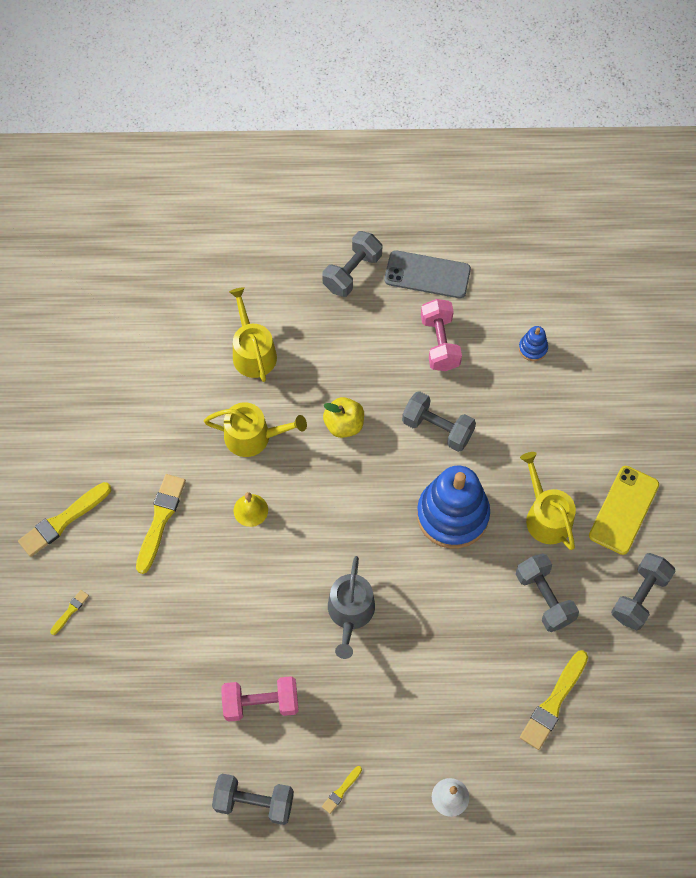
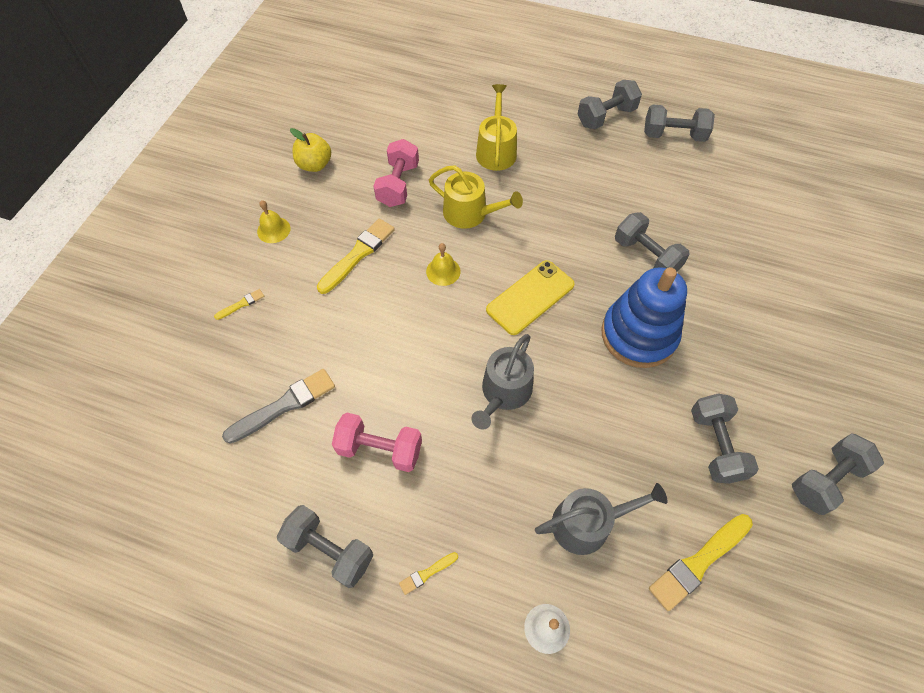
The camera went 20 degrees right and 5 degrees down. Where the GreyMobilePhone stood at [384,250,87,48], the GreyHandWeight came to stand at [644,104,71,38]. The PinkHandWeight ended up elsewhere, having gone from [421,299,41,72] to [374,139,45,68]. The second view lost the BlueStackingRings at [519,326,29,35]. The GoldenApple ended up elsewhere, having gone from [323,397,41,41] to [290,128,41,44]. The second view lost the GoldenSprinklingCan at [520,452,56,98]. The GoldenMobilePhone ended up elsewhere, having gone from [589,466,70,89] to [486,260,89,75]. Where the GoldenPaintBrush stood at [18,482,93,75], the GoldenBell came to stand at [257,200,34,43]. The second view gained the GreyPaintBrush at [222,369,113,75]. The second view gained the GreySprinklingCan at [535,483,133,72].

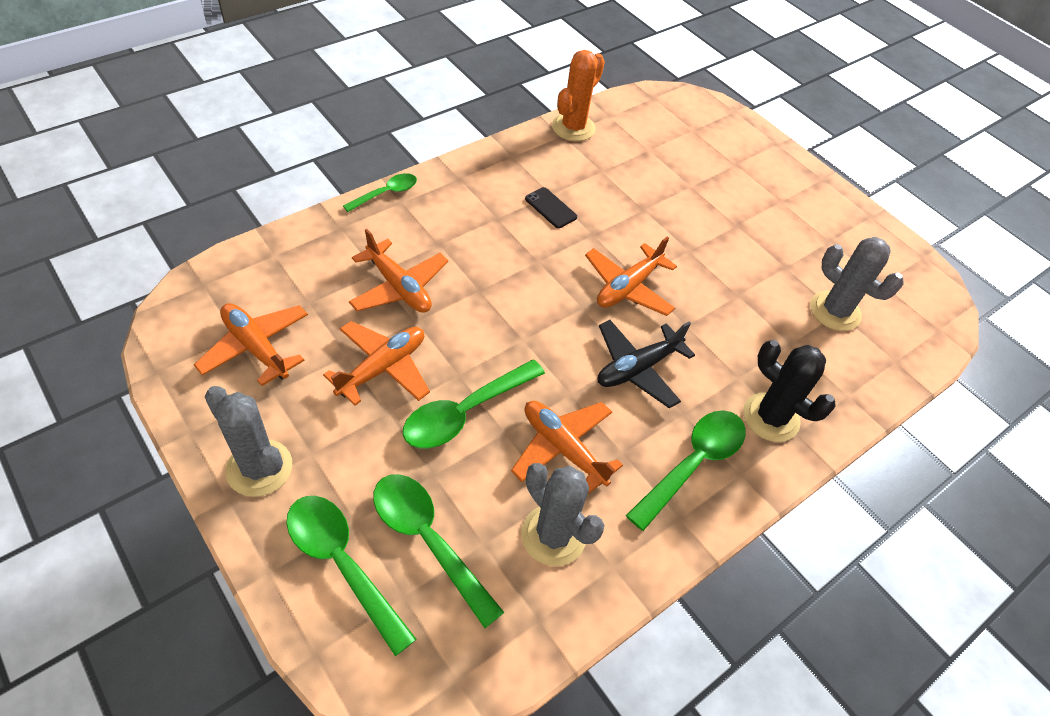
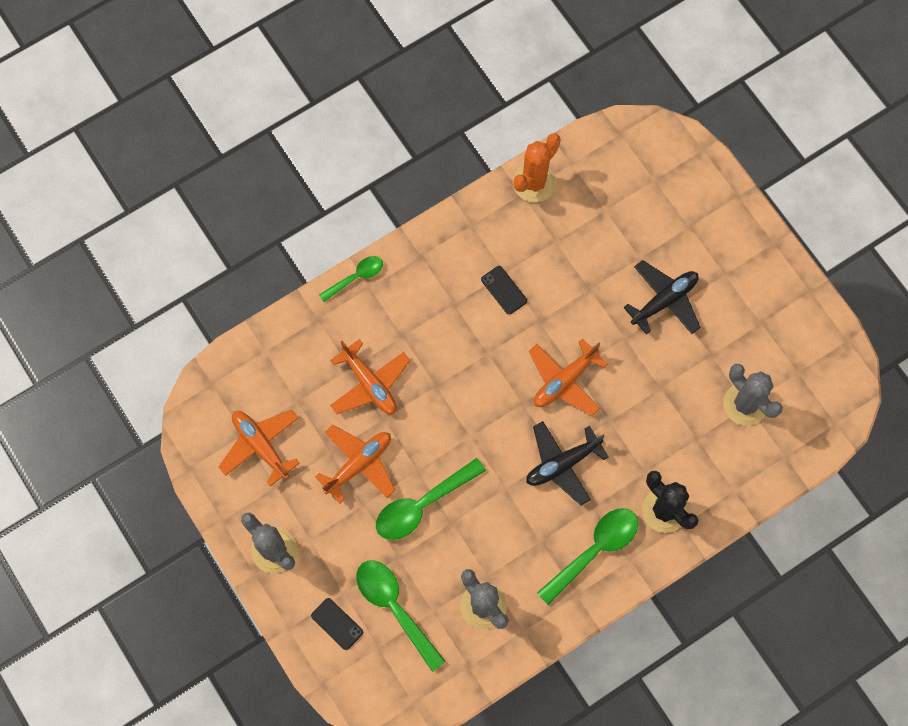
The camera went 10 degrees right and 20 degrees up. The second view lost the OrangePlane at [511,401,112,93]. Where the LeafGreenSpoon stood at [286,496,131,160], the JetBlackMobilePhone came to stand at [311,598,52,52]. The second view gained the JetBlackPlane at [623,260,78,75].

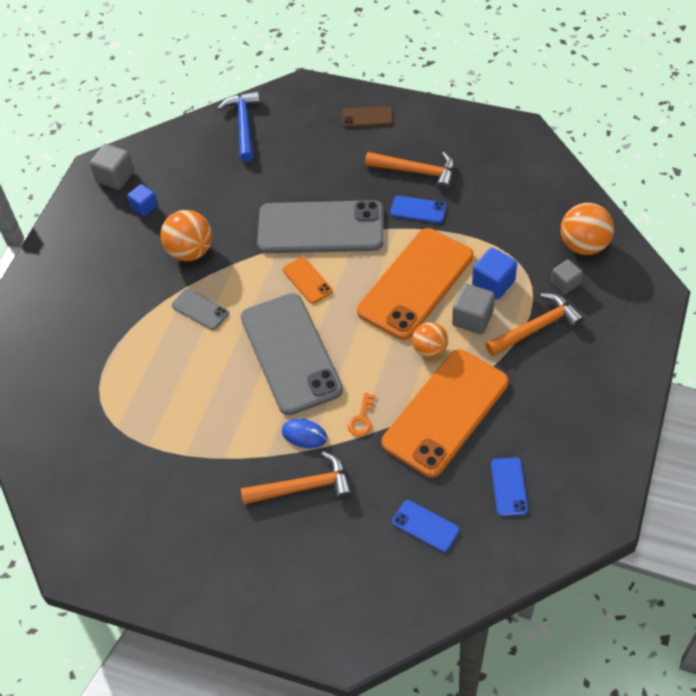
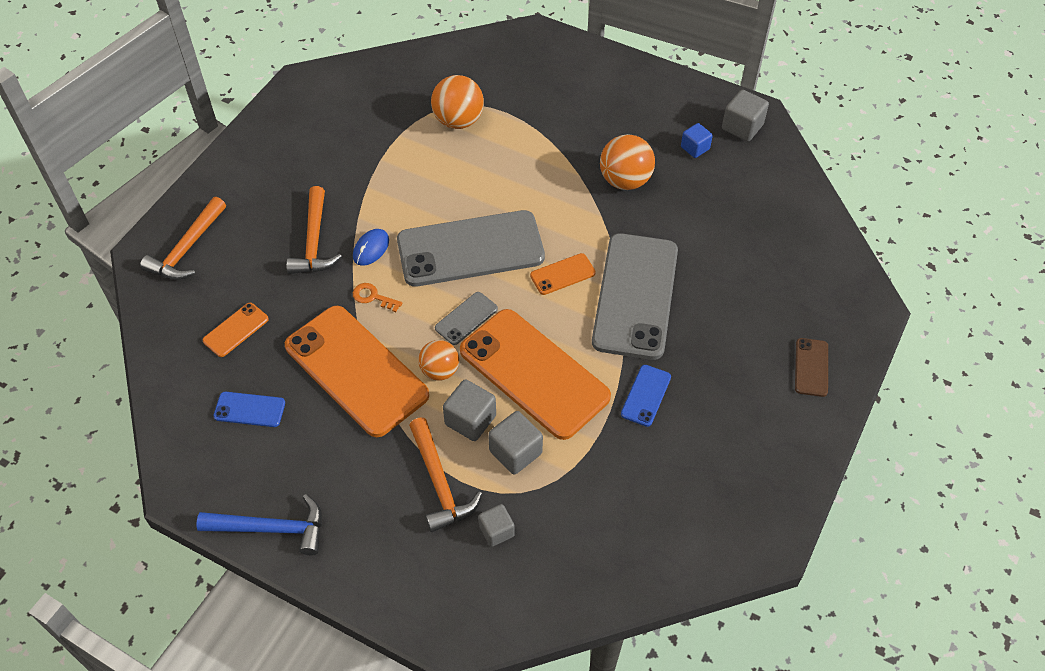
The camera went 95 degrees right and 0 degrees up. The BlueCarpenter'sHammer ended up elsewhere, having gone from [218,91,42,71] to [196,494,126,61]. The OrangeCarpenter'sHammer ended up elsewhere, having gone from [365,152,90,39] to [140,197,86,83]. The OrangePlayBall ended up elsewhere, having gone from [561,203,53,52] to [431,75,53,54]. What was the BlueCube at [472,248,45,51] turned into the GreyCube at [488,411,55,64]. The GreyMobilePhone ended up elsewhere, having gone from [172,288,57,42] to [435,292,63,53]. What was the BlueMobilePhone at [392,500,68,52] turned into the OrangeMobilePhone at [203,303,66,54].

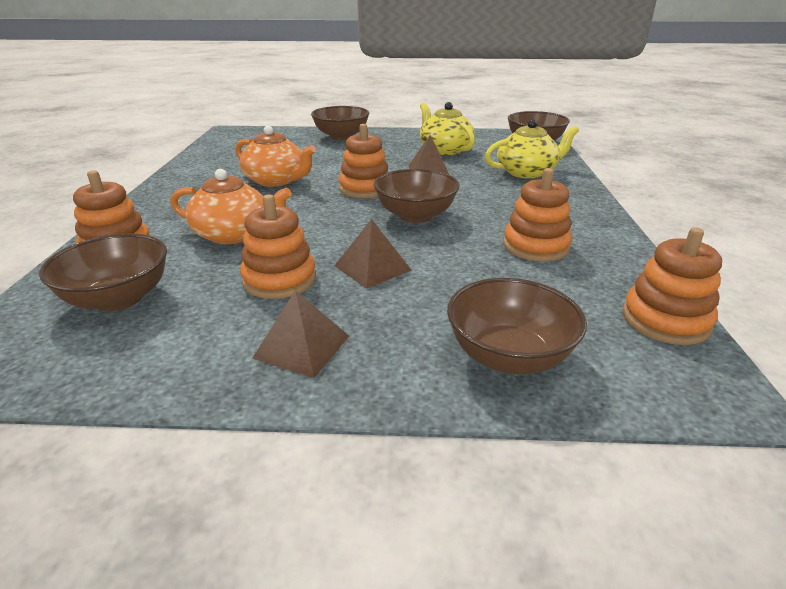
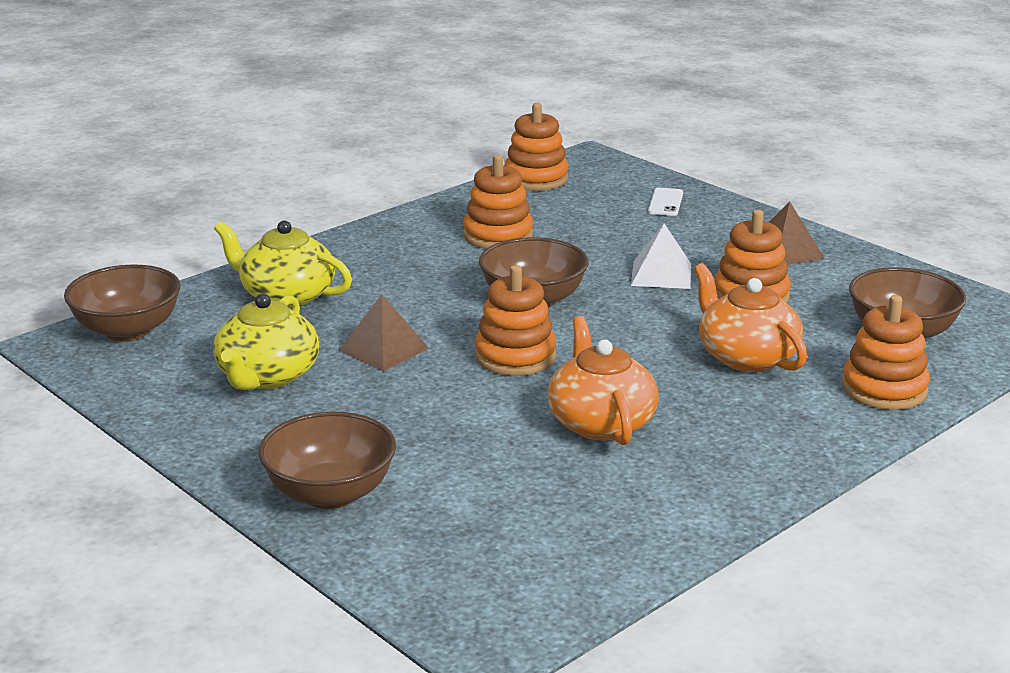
The camera went 135 degrees left and 5 degrees down. What was the DarkBrownSolidPyramid at [334,219,78,70] turned into the PureWhiteSolidPyramid at [631,224,60,65]. Where the DarkBrownServingBowl stood at [447,278,140,96], the PureWhiteMobilePhone came to stand at [648,188,35,28].

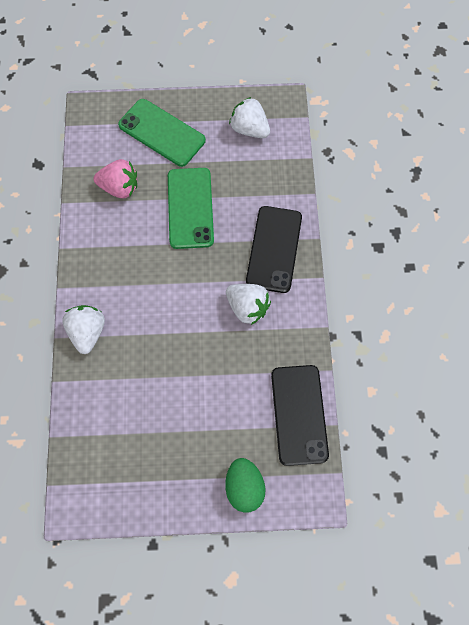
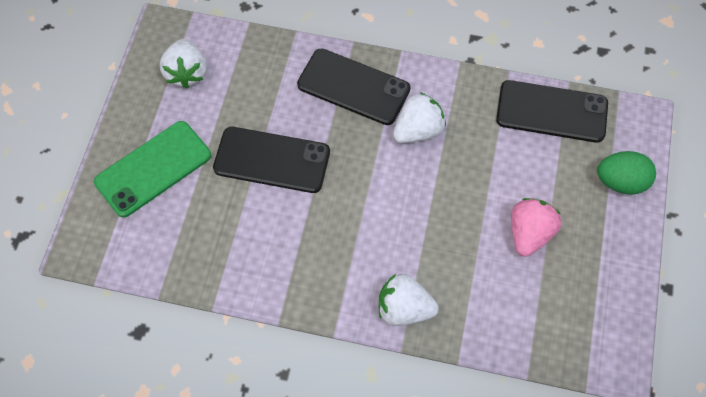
The camera went 75 degrees left and 5 degrees down. The PureWhiteStrawberry at [229,97,41,41] ended up facing another way, 60 degrees counterclockwise from before. The PinkStrawberry ended up elsewhere, having gone from [93,159,44,39] to [511,198,50,58]. What was the LeafGreenMobilePhone at [168,168,46,81] turned into the JetBlackMobilePhone at [213,127,117,66].

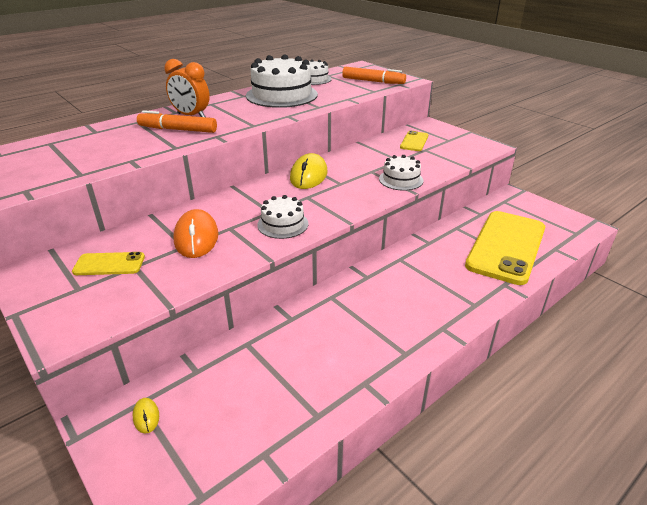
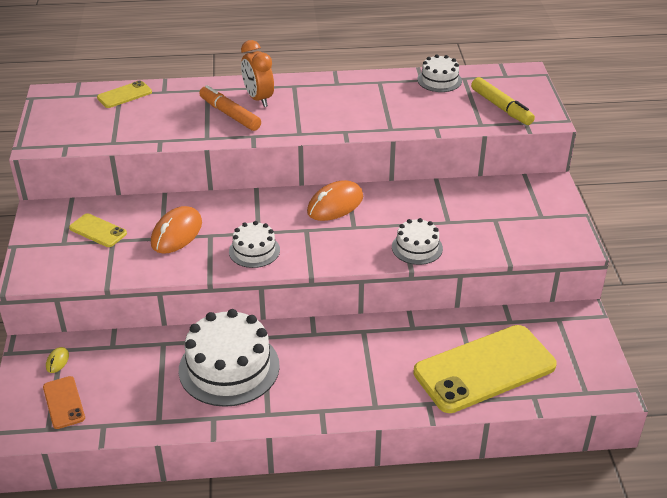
The camera went 35 degrees right and 5 degrees up. The PureWhiteGateau ended up elsewhere, having gone from [246,54,72,54] to [179,309,101,98]. What was the OrangeMarkerPen at [342,67,64,17] turned into the GoldenMarkerPen at [471,77,64,48]. The GoldenMobilePhone ended up elsewhere, having gone from [400,131,28,20] to [97,81,55,27]. What was the GoldenPcMouse at [290,153,37,36] turned into the OrangePcMouse at [307,180,56,41]. The second view gained the OrangeMobilePhone at [43,376,42,53].

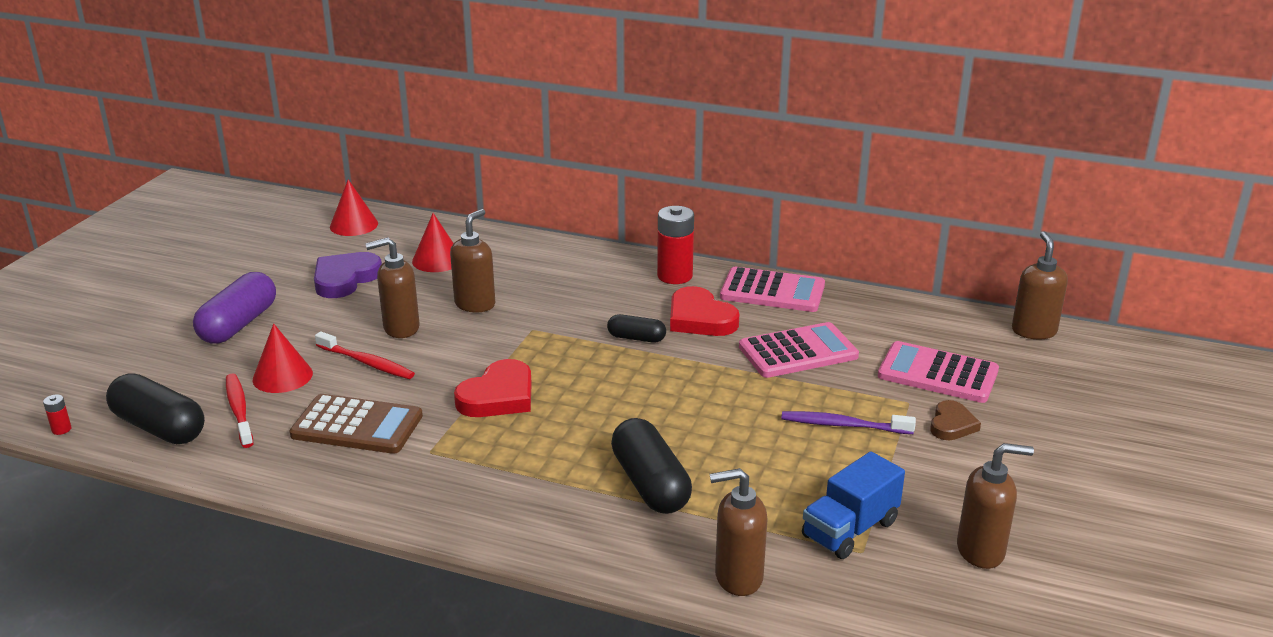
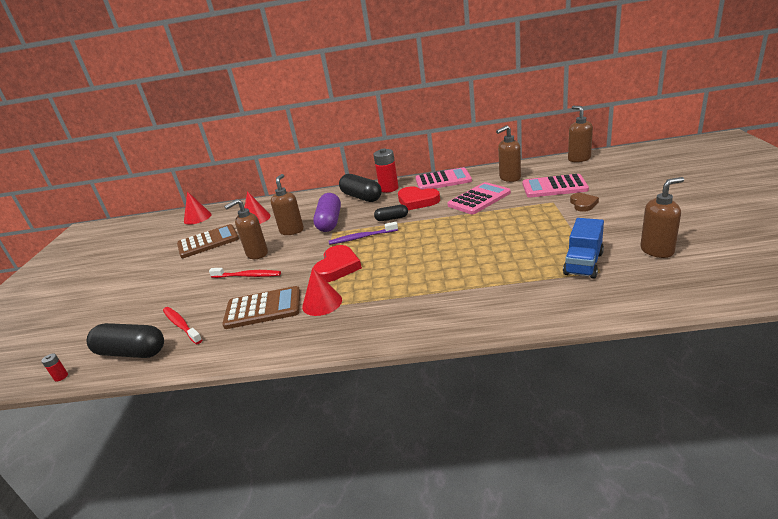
The camera went 15 degrees left and 0 degrees up. Where the RoyalPurpleHeartShape stood at [314,252,68,46], the DarkBrownAddingMachine came to stand at [177,224,62,34]. The RoyalPurpleCapsule ended up elsewhere, having gone from [193,272,83,72] to [313,193,28,39]. The CrimsonConeShape ended up elsewhere, having gone from [252,323,61,70] to [302,268,40,48]. The RoyalPurpleDentalBrush ended up elsewhere, having gone from [781,411,135,23] to [329,222,69,23]. The JetBlackCapsule ended up elsewhere, having gone from [611,418,81,96] to [339,174,43,28]. The DarkBrownPumpBottle ended up elsewhere, having gone from [709,468,59,128] to [496,125,25,57].

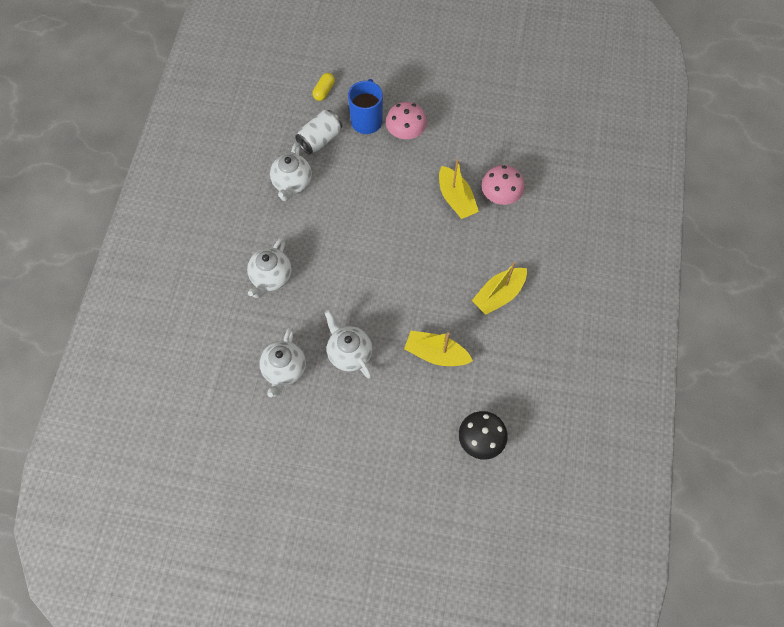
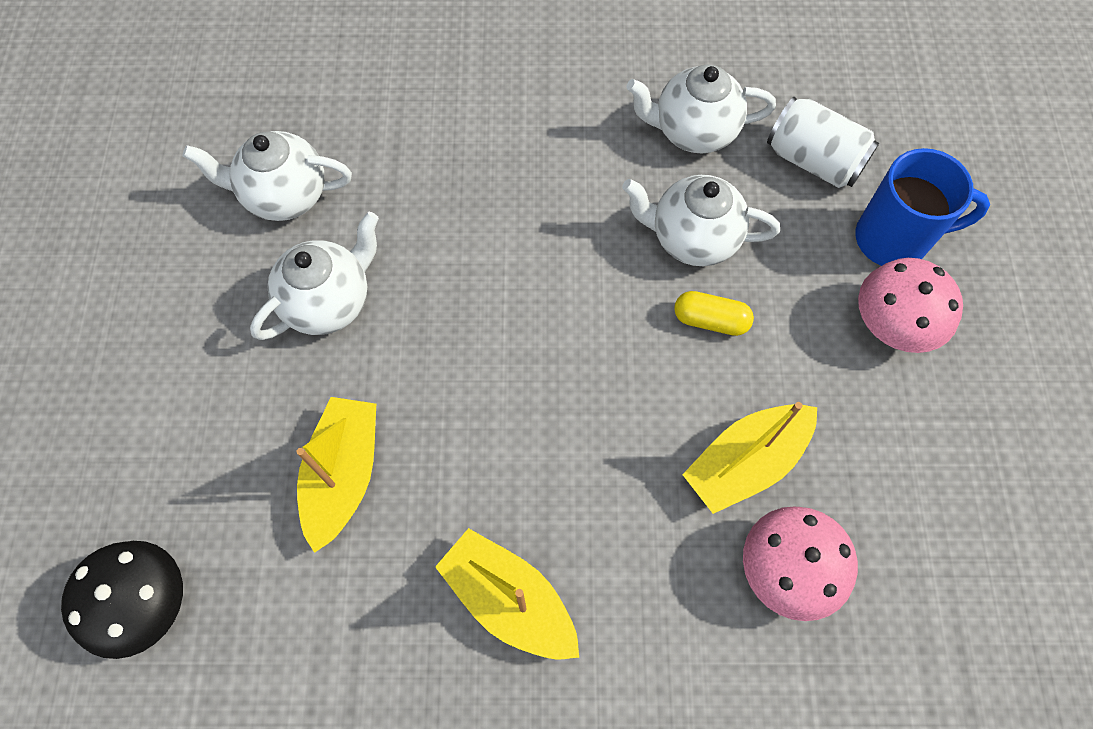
The camera went 80 degrees right and 0 degrees up. The GoldenCapsule ended up elsewhere, having gone from [313,73,22,28] to [674,291,80,45]. The PureWhiteChinaTeapot ended up elsewhere, having gone from [247,237,45,61] to [622,175,158,91].

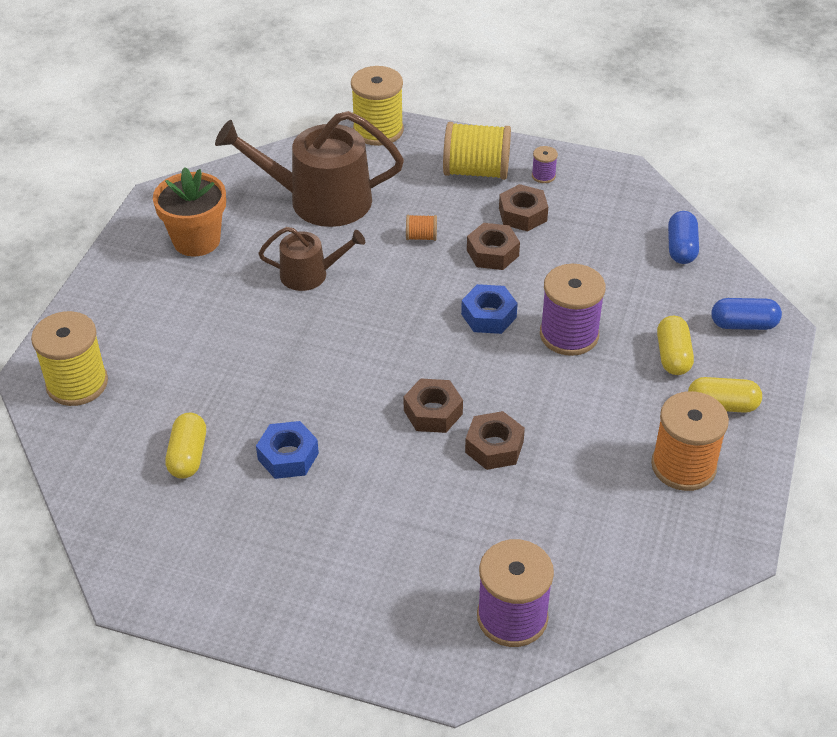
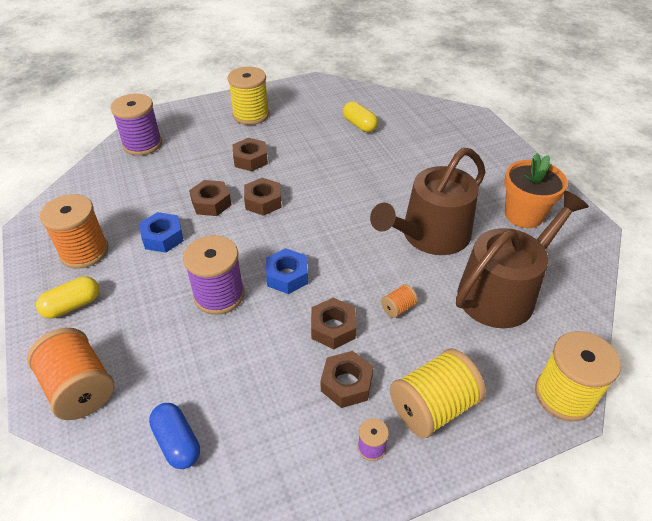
The camera went 140 degrees right and 0 degrees up. The size of the DarkBrownSprinklingCan at [258,227,107,64] changed by a factor of 1.82. Where the BlueCapsule stood at [711,298,71,32], the OrangeSpool came to stand at [27,328,87,92]. The GoldenSpool ended up elsewhere, having gone from [31,311,77,95] to [227,67,42,58]. The second view lost the GoldenCapsule at [657,316,37,59]. The BlueNut ended up elsewhere, having gone from [256,421,63,58] to [139,212,45,41]. The second view gained the DarkBrownNut at [232,138,36,33].

